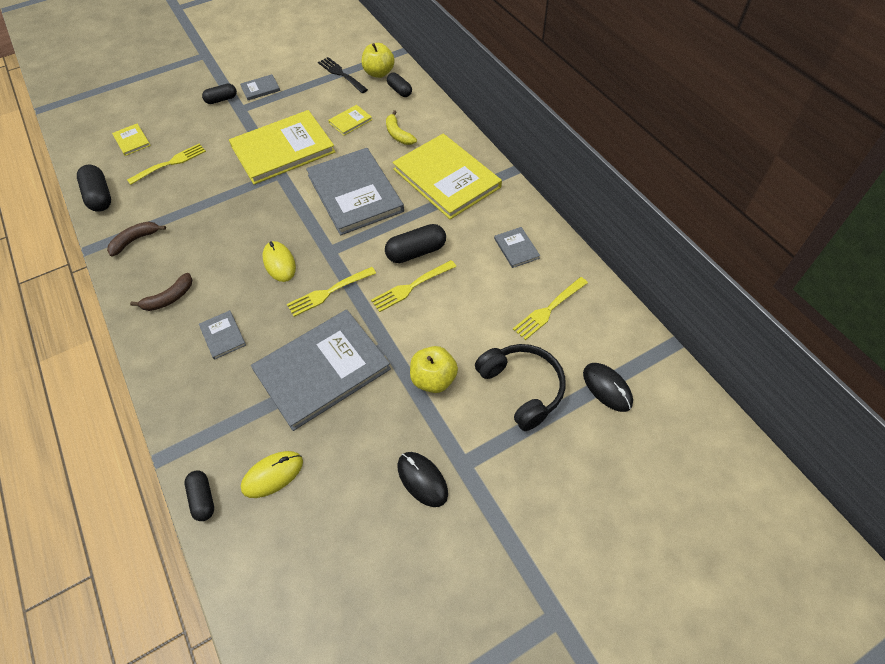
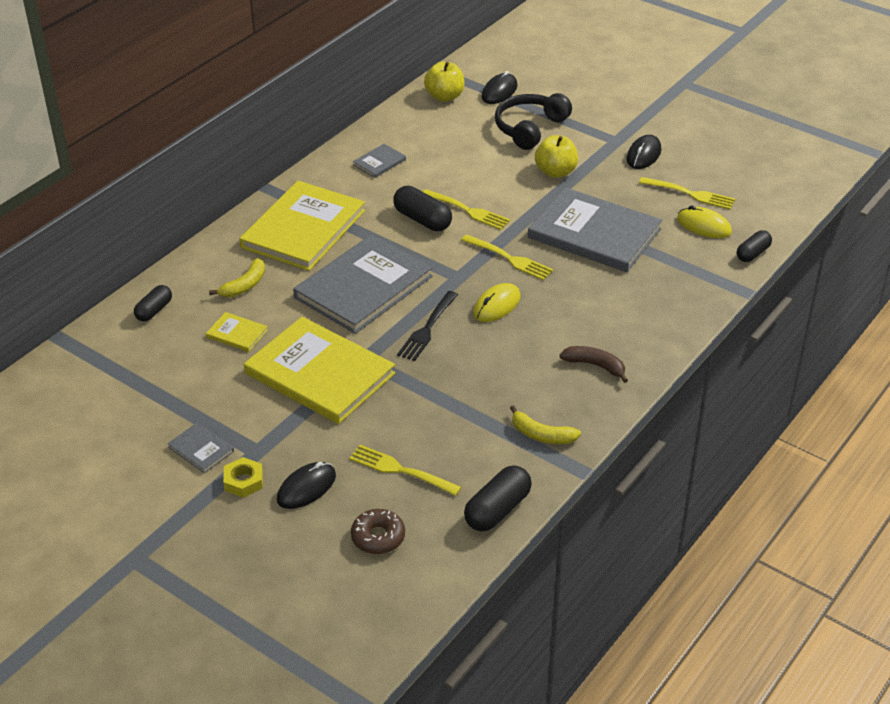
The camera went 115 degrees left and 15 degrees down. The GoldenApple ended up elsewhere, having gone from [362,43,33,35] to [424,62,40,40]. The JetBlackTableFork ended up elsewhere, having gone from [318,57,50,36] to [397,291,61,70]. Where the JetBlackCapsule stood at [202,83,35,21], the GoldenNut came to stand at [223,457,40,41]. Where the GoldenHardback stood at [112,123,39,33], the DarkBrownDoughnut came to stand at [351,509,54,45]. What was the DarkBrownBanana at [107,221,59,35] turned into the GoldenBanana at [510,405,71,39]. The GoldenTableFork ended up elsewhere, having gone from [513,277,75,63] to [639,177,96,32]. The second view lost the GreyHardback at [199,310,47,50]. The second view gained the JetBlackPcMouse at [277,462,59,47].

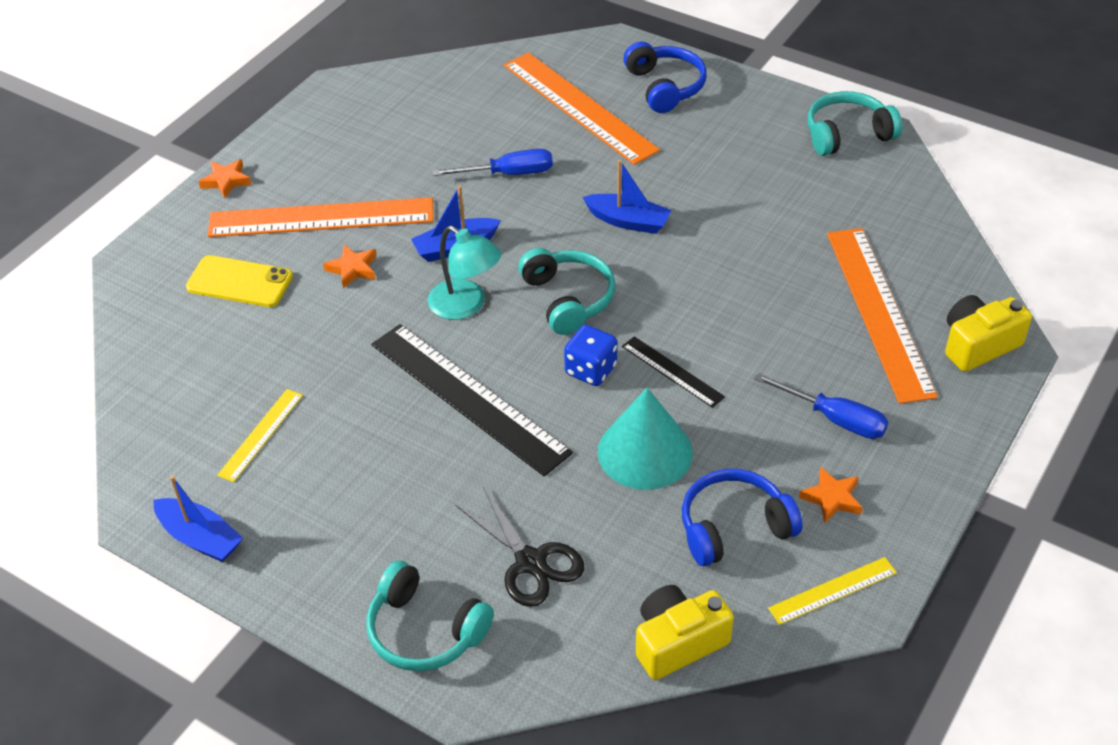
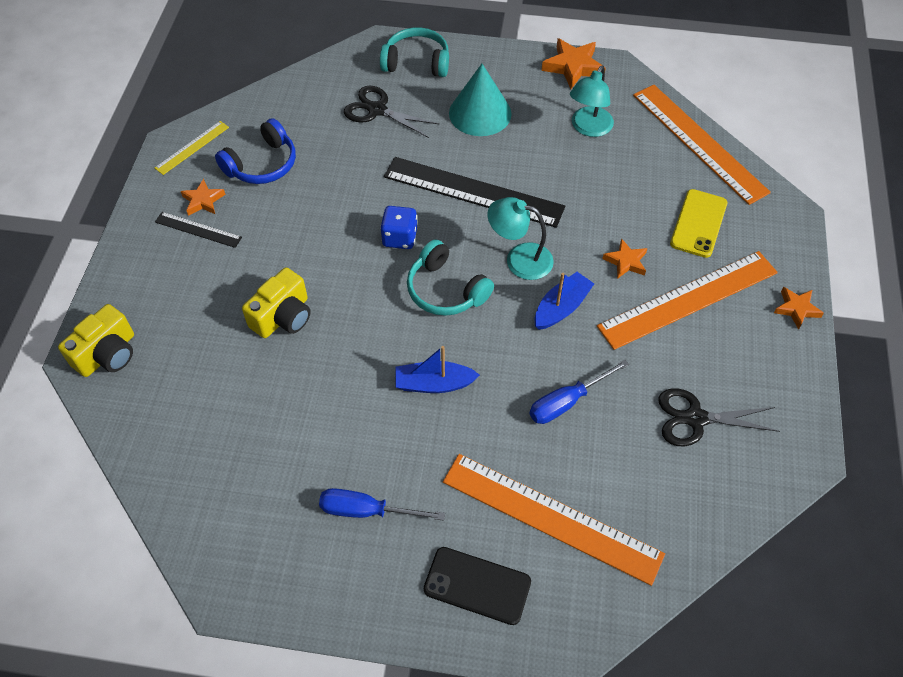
The camera went 155 degrees right and 10 degrees up. Where the BlueHeadset stood at [624,41,83,72], the JetBlackMobilePhone came to stand at [424,547,107,78]. The second view lost the TurquoiseHeadset at [807,91,95,65]. The OrangeStraightedge ended up elsewhere, having gone from [827,228,111,176] to [633,85,138,120]. The GoldenMobilePhone at [186,255,107,52] ended up facing another way, 60 degrees counterclockwise from before. The JetBlackStraightedge ended up elsewhere, having gone from [622,336,103,72] to [155,212,87,36]. The BlueScrewdriver ended up elsewhere, having gone from [754,373,134,66] to [319,488,126,33]. The TurquoiseConeShape ended up elsewhere, having gone from [598,388,95,102] to [449,64,63,72]. Where the GoldenStraightedge stood at [217,389,86,93], the TurquoiseDeskLamp came to stand at [570,65,44,72]. Where the BlueBoat stood at [153,475,90,87], the OrangeStar came to stand at [542,38,64,51]. The GoldenCamera ended up elsewhere, having gone from [636,585,98,95] to [242,267,69,71]. The second view gained the JetBlackScissors at [658,388,122,59].

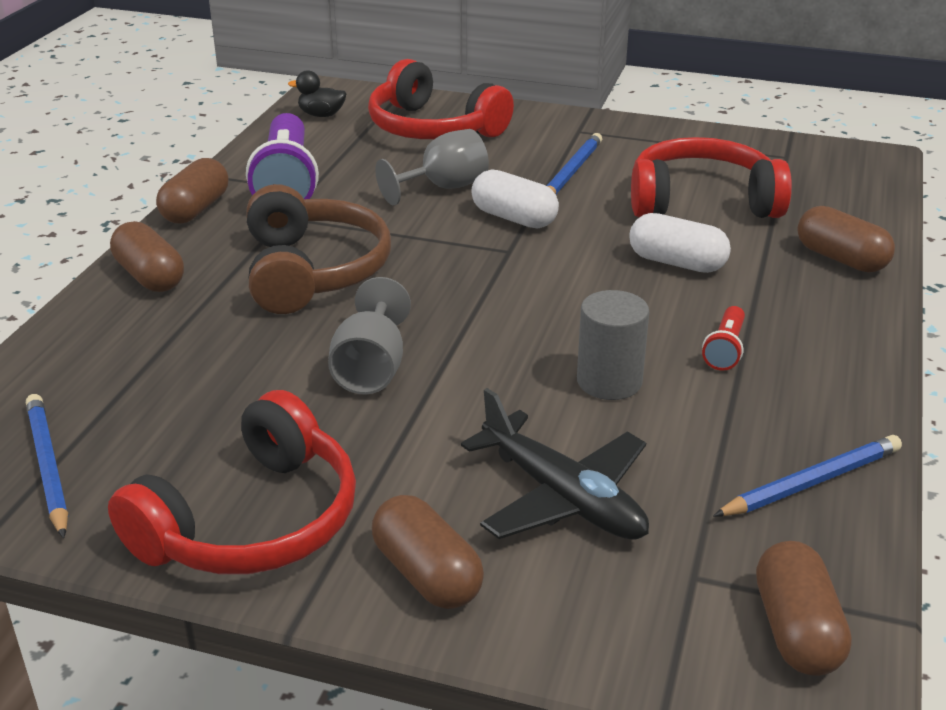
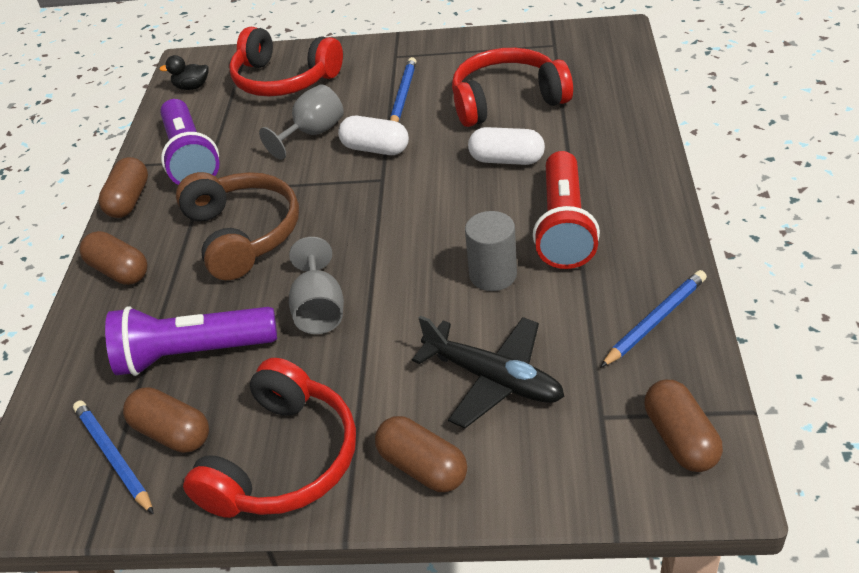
The camera went 10 degrees left and 10 degrees up. The DarkBrownCapsule ended up elsewhere, having gone from [797,206,98,67] to [123,387,86,66]. The size of the CrimsonTorch at [702,306,43,65] changed by a factor of 2.17. The second view gained the RoyalPurpleTorch at [105,306,172,70].

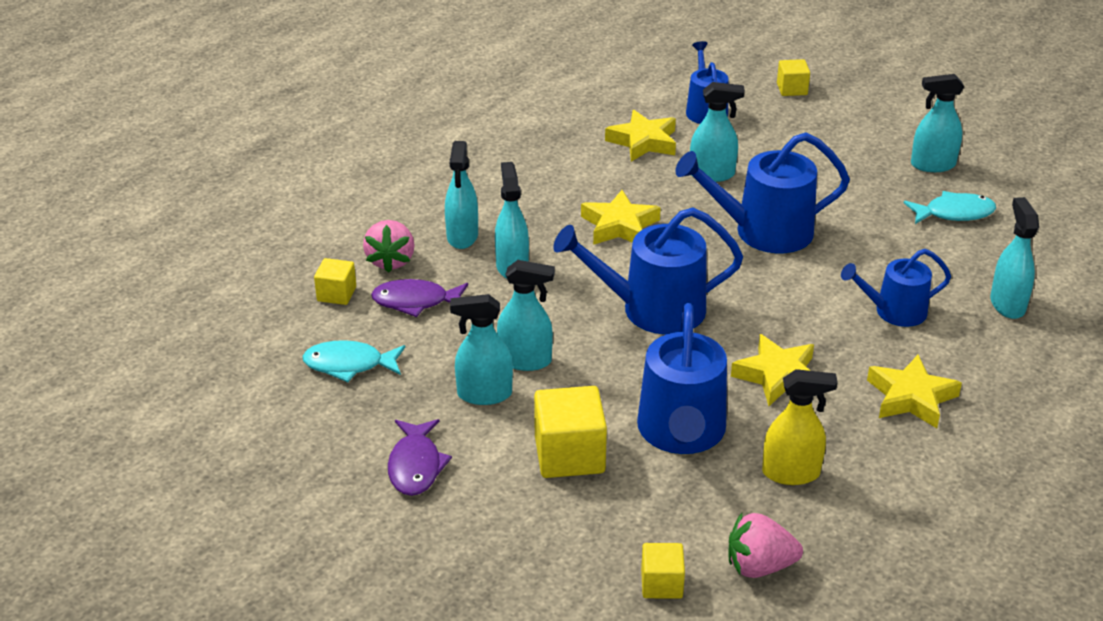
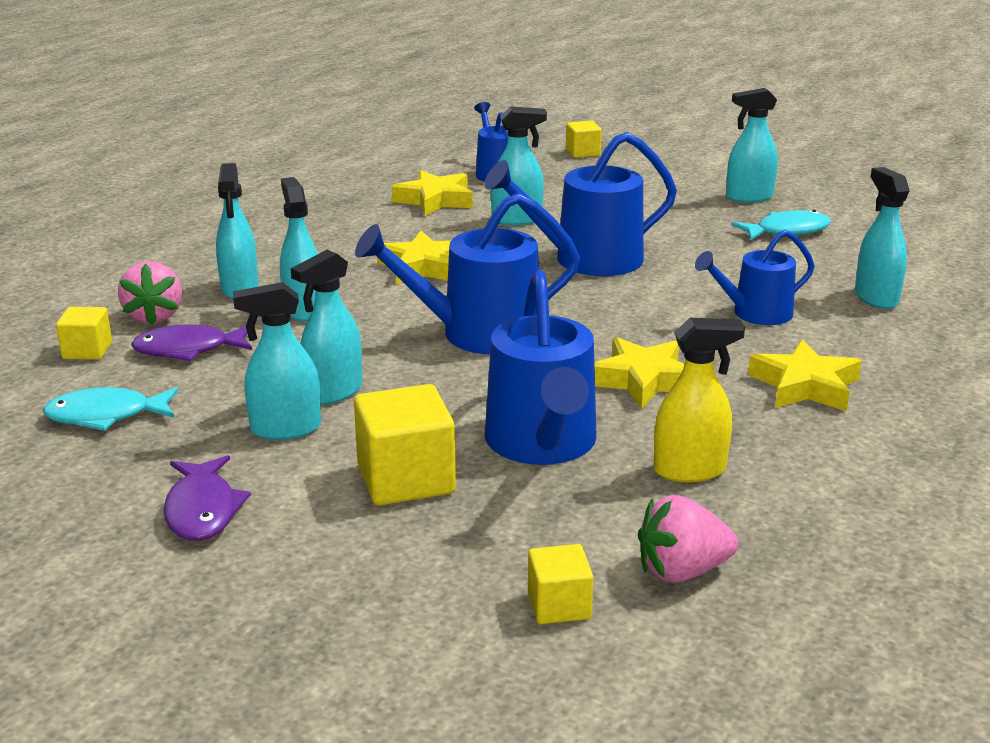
The camera went 10 degrees left and 10 degrees down. The TurquoiseSprayer at [497,260,58,111] ended up facing another way, 135 degrees clockwise from before.

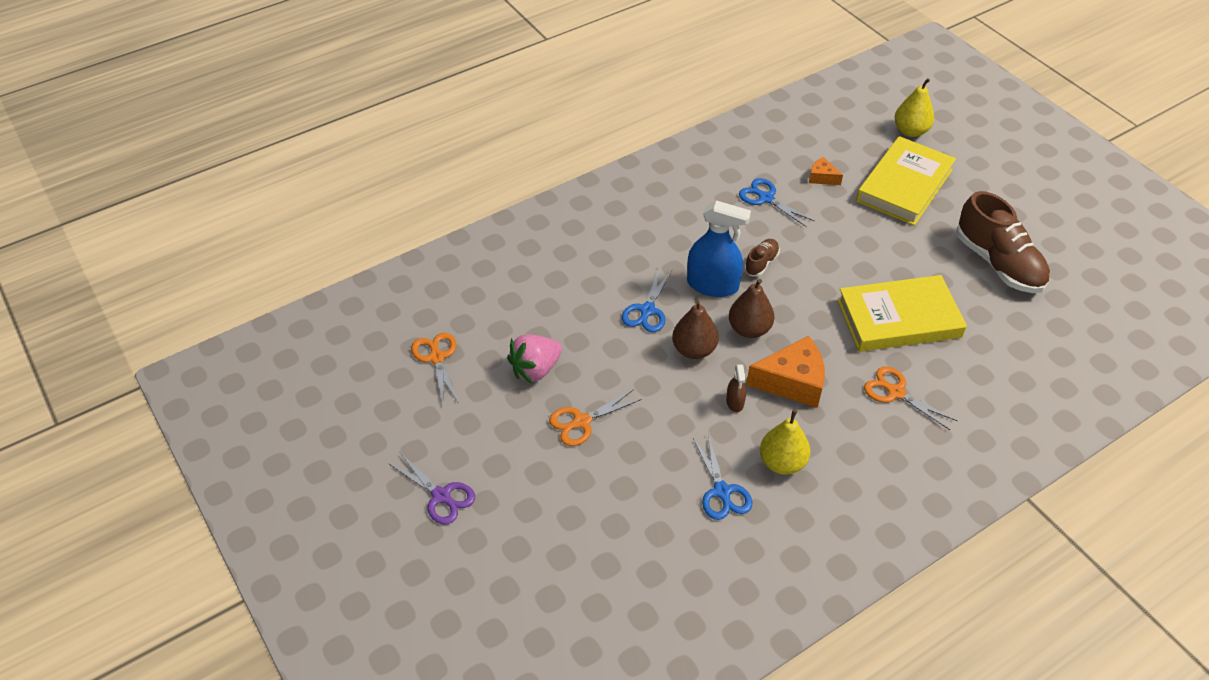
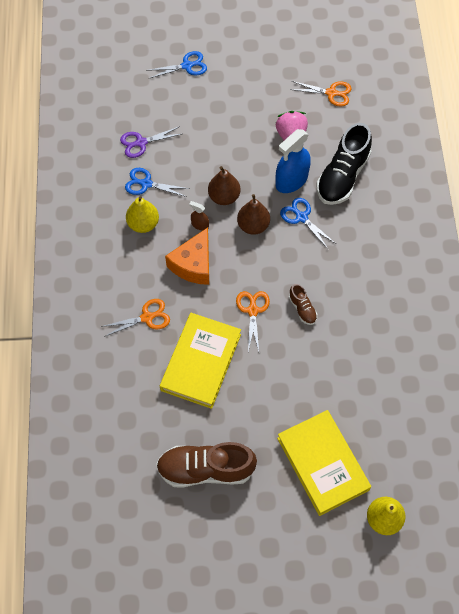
The camera went 120 degrees right and 15 degrees up. The second view lost the OrangeCheese at [809,157,34,28]. The BlueScissors ended up elsewhere, having gone from [739,178,75,49] to [146,51,61,27]. The BlueSprayer ended up elsewhere, having gone from [687,200,64,97] to [276,129,35,64]. The DarkBrownPearFruit ended up elsewhere, having gone from [729,279,45,59] to [208,166,32,39]. The OrangeScissors ended up elsewhere, having gone from [549,389,93,57] to [236,291,34,60]. The RoyalPurpleScissors ended up elsewhere, having gone from [388,453,87,71] to [120,126,62,32]. The second view gained the JetBlackSneaker at [317,123,55,82].

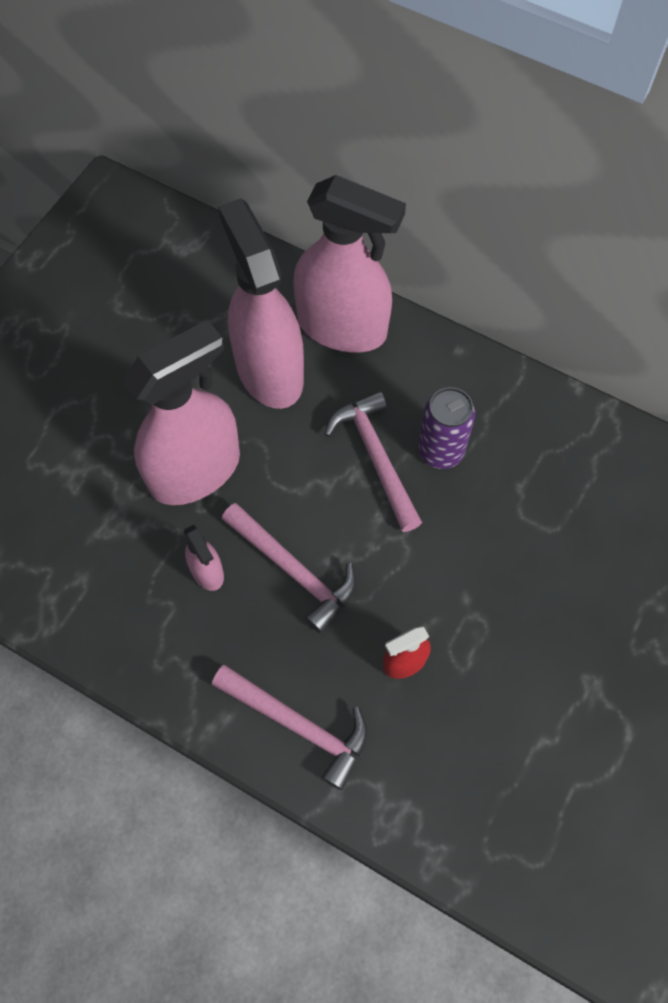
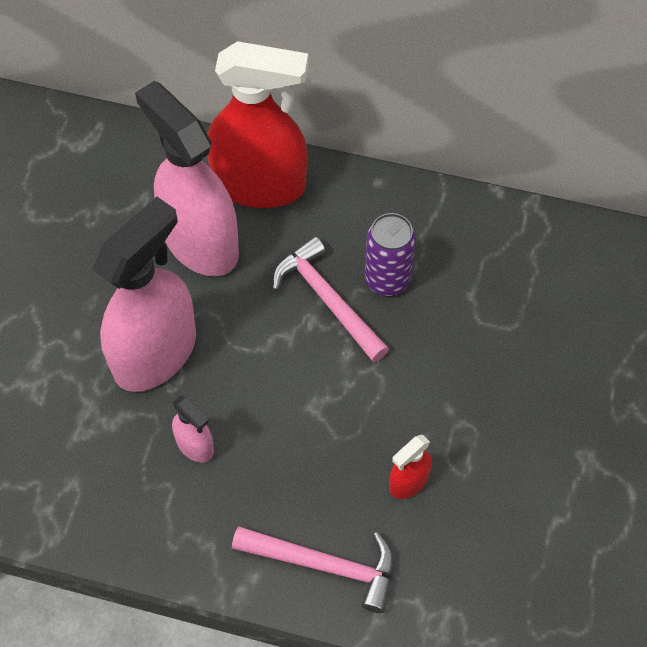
The camera went 15 degrees left and 5 degrees down. What was the PinkSprayer at [293,175,113,178] turned into the CrimsonSprayer at [207,41,101,167]. The second view lost the PinkCarpenter'sHammer at [222,503,134,130].

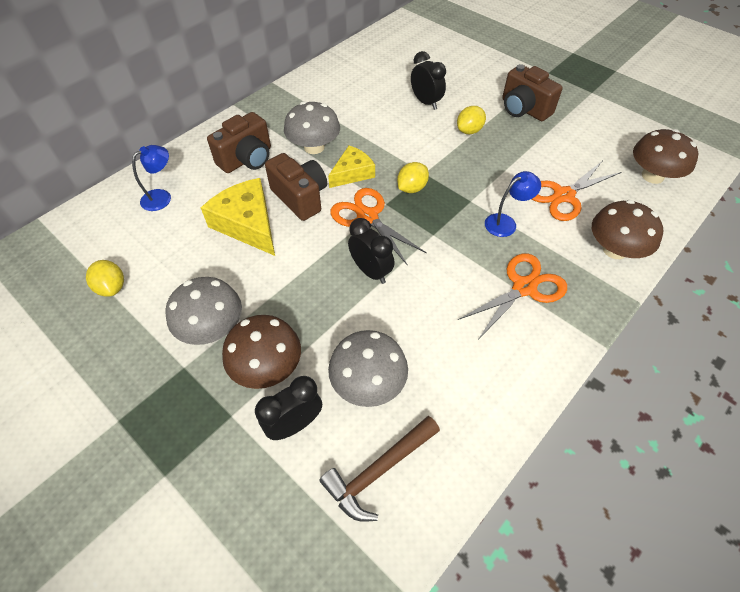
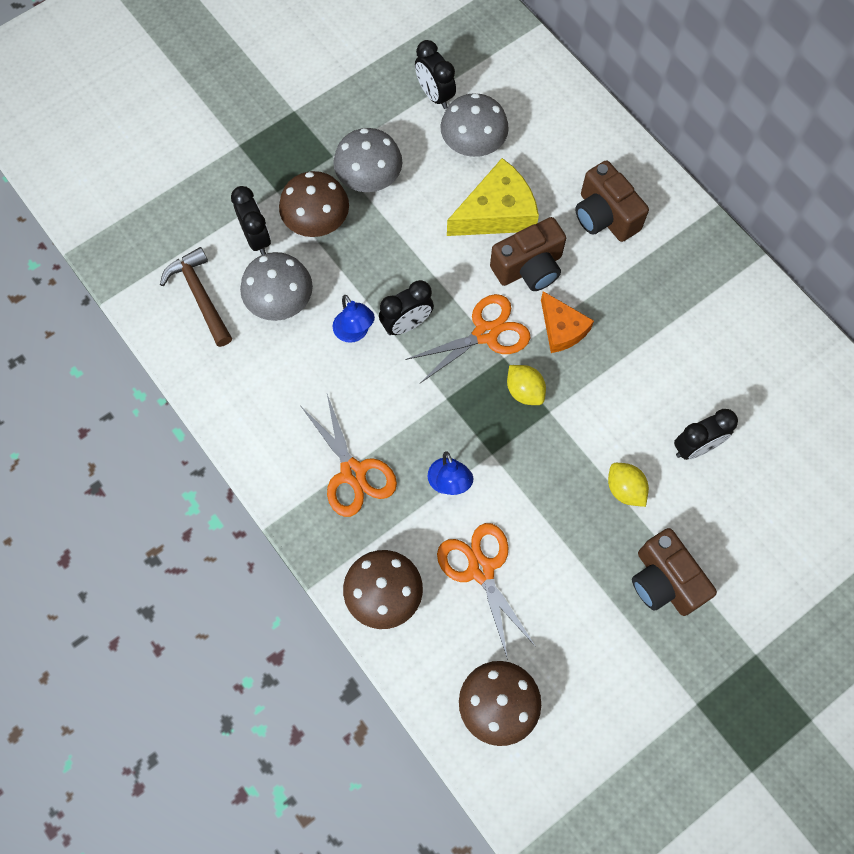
The camera went 100 degrees right and 15 degrees up. The DarkBrownCamera at [502,64,61,57] ended up facing another way, 90 degrees counterclockwise from before. The GreyMushroom ended up elsewhere, having gone from [284,101,56,53] to [440,93,69,64]. The BlueDeskLamp ended up elsewhere, having gone from [132,145,39,66] to [333,295,42,48]. What was the GoldenCheese at [328,146,47,42] turned into the OrangeCheese at [541,291,53,62]. Where the GoldenCitrusFruit stood at [86,260,38,37], the JetBlackAlarmClock came to stand at [415,40,41,69].

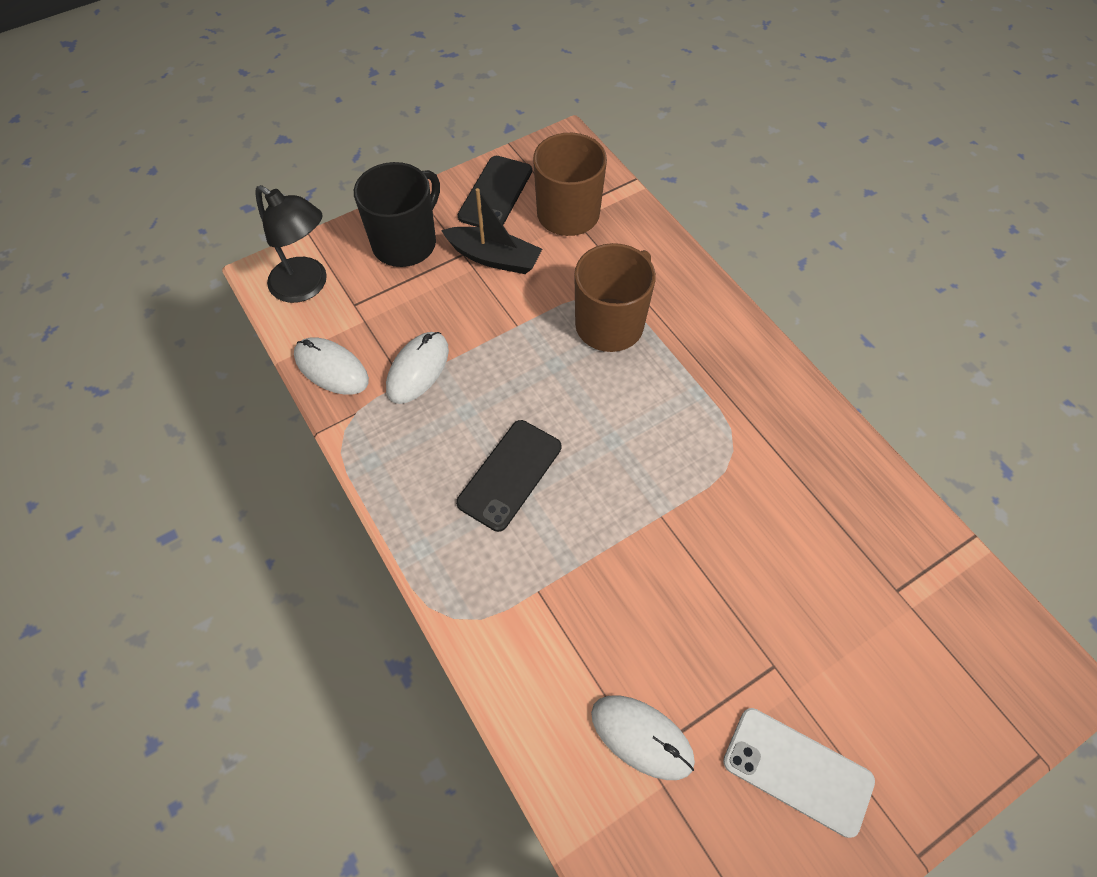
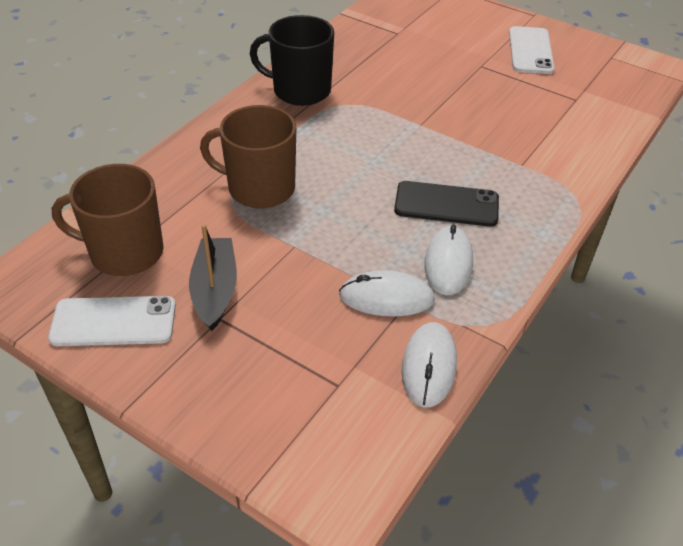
The camera went 115 degrees left and 15 degrees down. What was the JetBlackMobilePhone at [458,156,74,72] turned into the PureWhiteMobilePhone at [48,296,128,50]. The JetBlackMug ended up elsewhere, having gone from [354,162,86,105] to [250,15,84,91]. The second view lost the JetBlackDeskLamp at [255,185,72,118]. The PureWhitePcMouse ended up elsewhere, having gone from [591,695,104,85] to [424,225,49,70].

